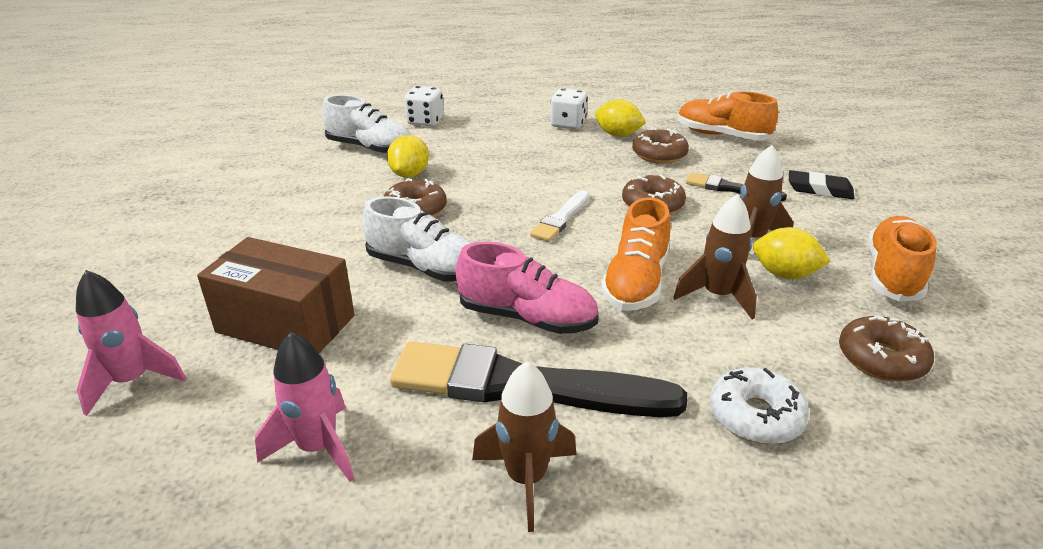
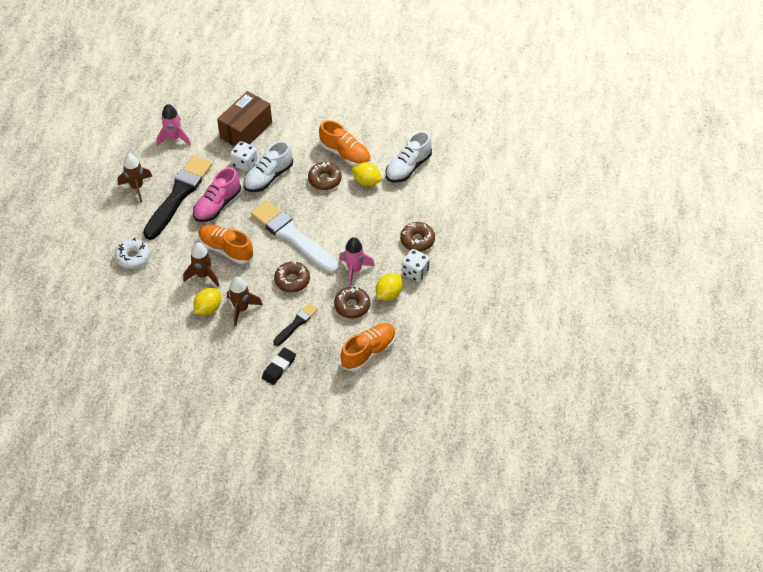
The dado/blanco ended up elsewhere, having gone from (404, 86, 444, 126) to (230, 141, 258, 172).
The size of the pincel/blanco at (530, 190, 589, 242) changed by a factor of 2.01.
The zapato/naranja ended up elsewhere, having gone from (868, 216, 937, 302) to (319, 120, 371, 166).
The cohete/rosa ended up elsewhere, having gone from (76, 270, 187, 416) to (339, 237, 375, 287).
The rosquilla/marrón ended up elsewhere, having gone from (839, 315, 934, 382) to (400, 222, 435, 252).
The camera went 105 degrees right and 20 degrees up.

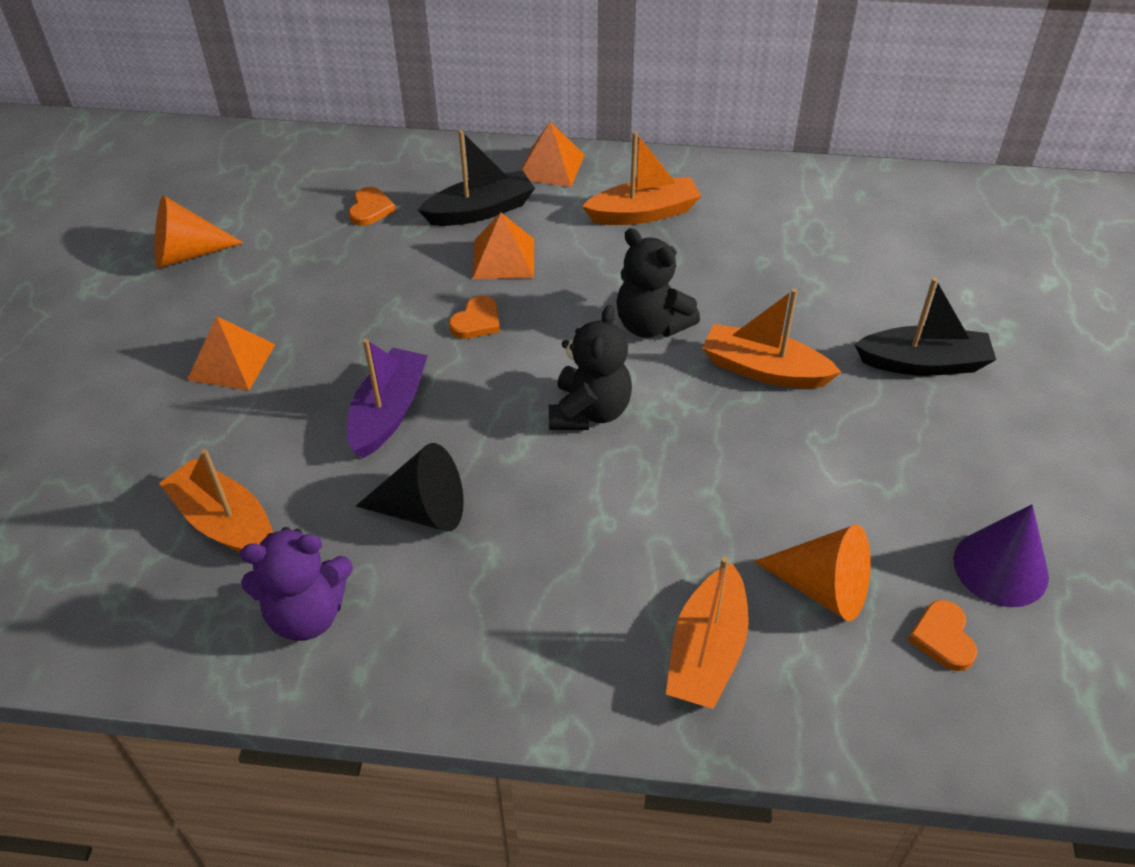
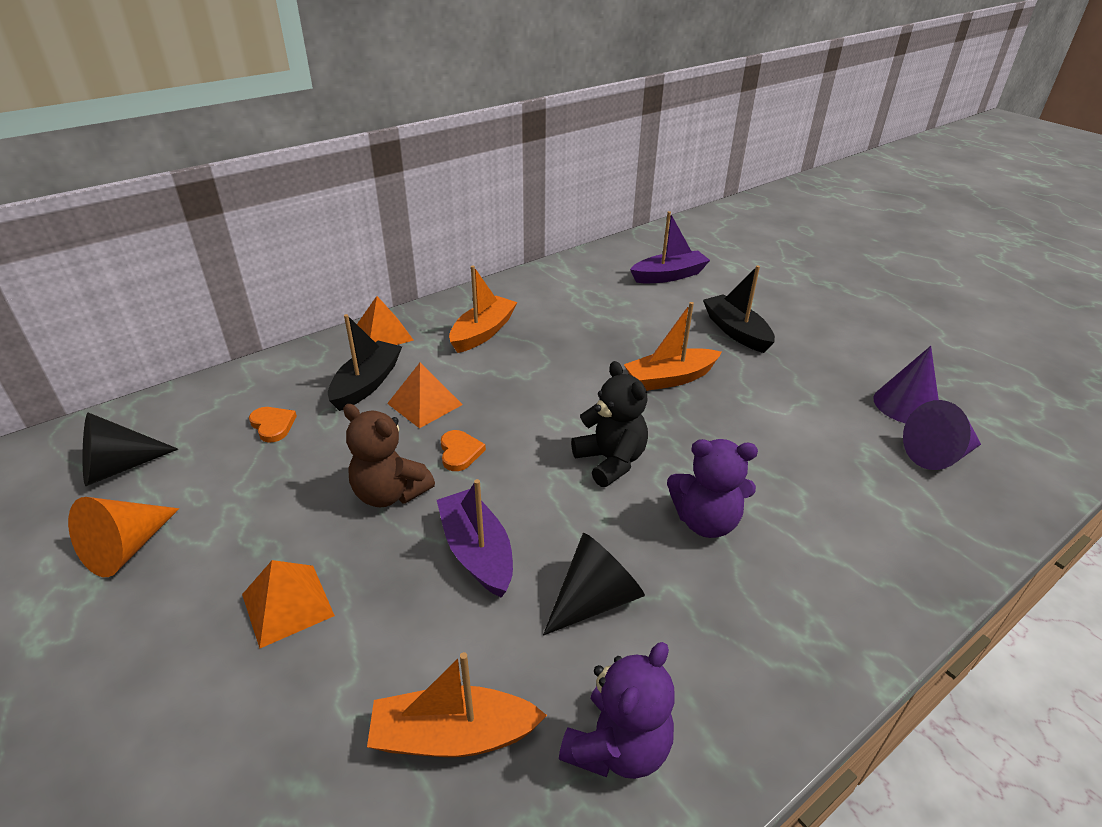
The second view gained the cono/negro at (82, 412, 178, 486).
The second view gained the osito/marrón at (343, 404, 435, 507).
The second view gained the barco/morado at (630, 211, 710, 283).
The second view gained the osito/morado at (667, 439, 758, 538).
The barco/negro at (854, 277, 996, 376) ended up facing another way, 75 degrees counterclockwise from before.
Where the corazón/naranja stood at (908, 600, 977, 671), the cono/morado came to stand at (903, 400, 981, 470).
The second view lost the osito/negro at (616, 228, 700, 338).
The second view lost the barco/naranja at (666, 557, 749, 709).
The second view lost the cono/naranja at (754, 524, 871, 621).
The camera went 45 degrees left and 10 degrees down.

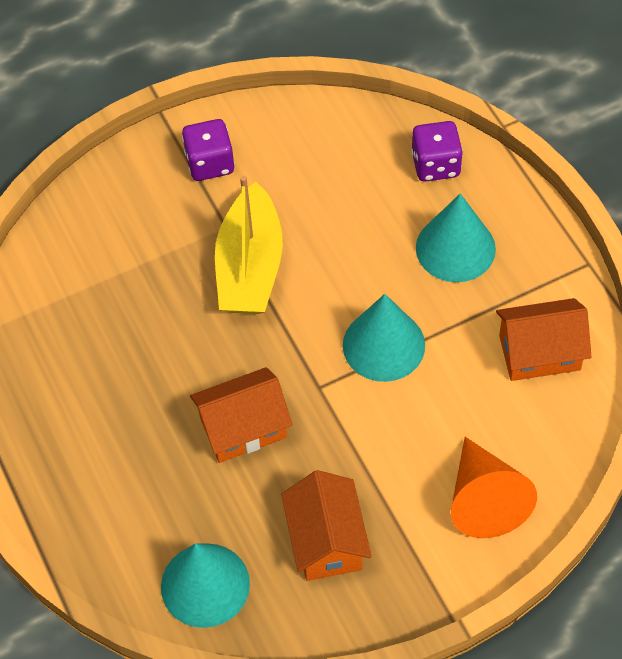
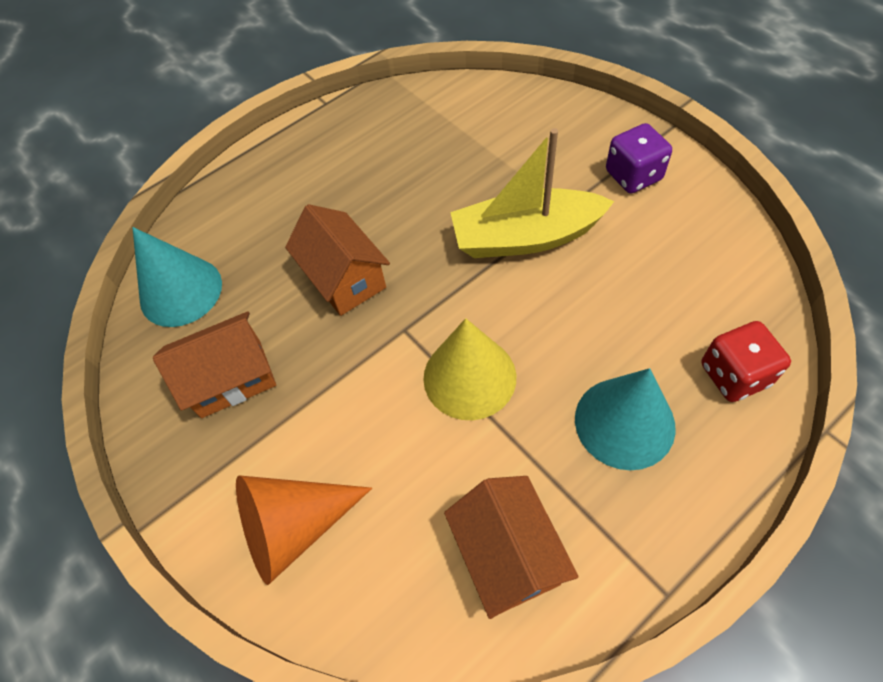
What was the cono/turquesa at (343, 294, 425, 382) turned into the cono/amarillo at (423, 318, 516, 420).
What was the dado/morado at (411, 121, 463, 182) turned into the dado/rojo at (702, 321, 791, 402).
The camera went 80 degrees right and 0 degrees up.

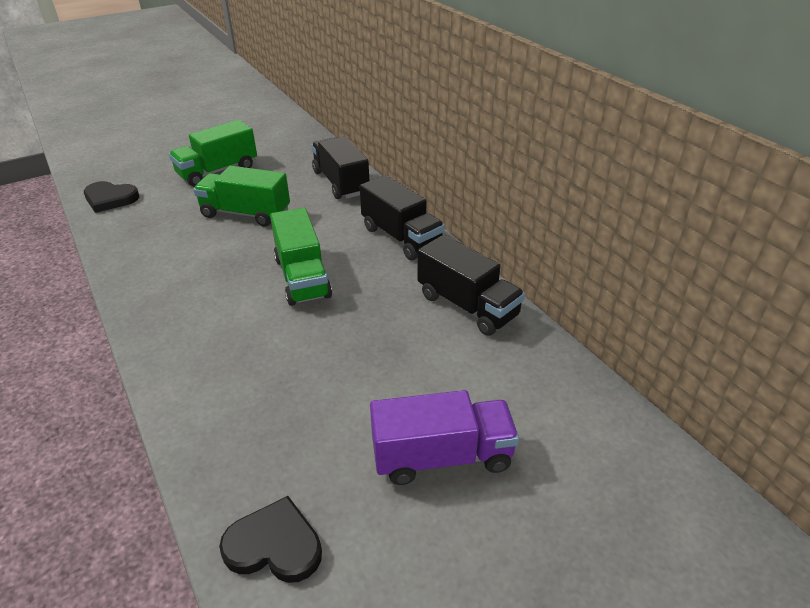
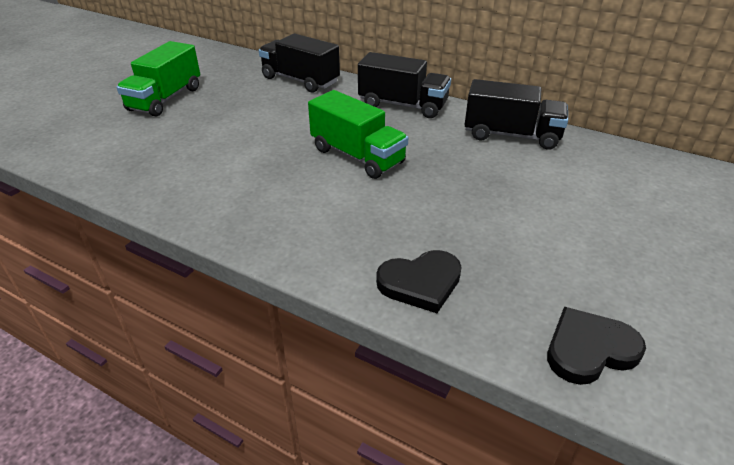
The corazón/negro ended up elsewhere, having gone from (84, 181, 139, 213) to (376, 250, 462, 313).
The second view lost the camión/verde at (193, 166, 290, 227).
The second view lost the camión/morado at (370, 390, 519, 485).
The camera went 30 degrees left and 0 degrees up.

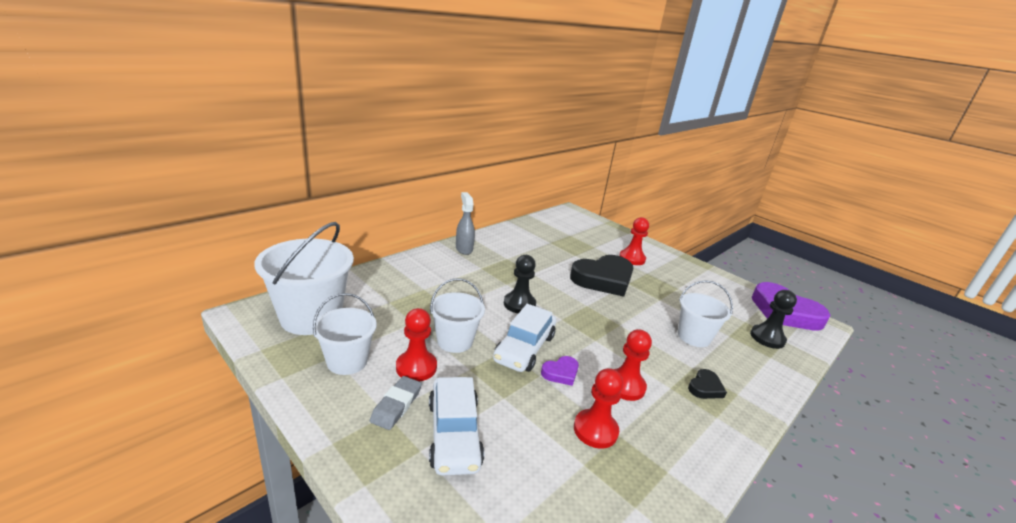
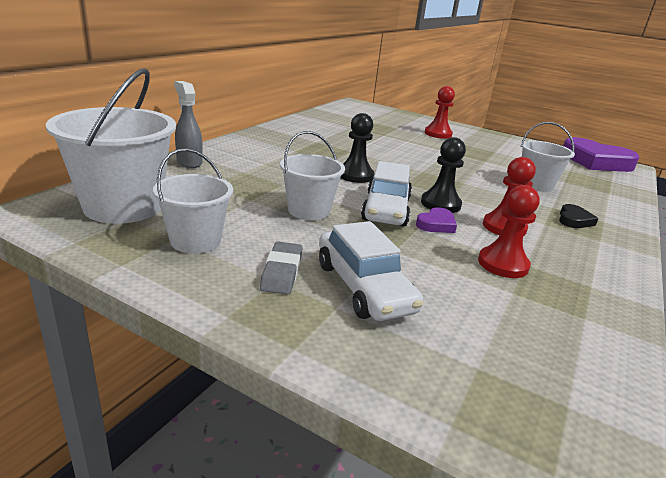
The pulverizador/gris ended up elsewhere, having gone from (456, 192, 475, 255) to (174, 81, 203, 168).
The peón/negro ended up elsewhere, having gone from (750, 290, 797, 349) to (421, 137, 466, 213).
The second view lost the peón/rojo at (396, 308, 437, 382).
The second view lost the corazón/negro at (570, 255, 633, 297).
The camera went 15 degrees left and 0 degrees up.

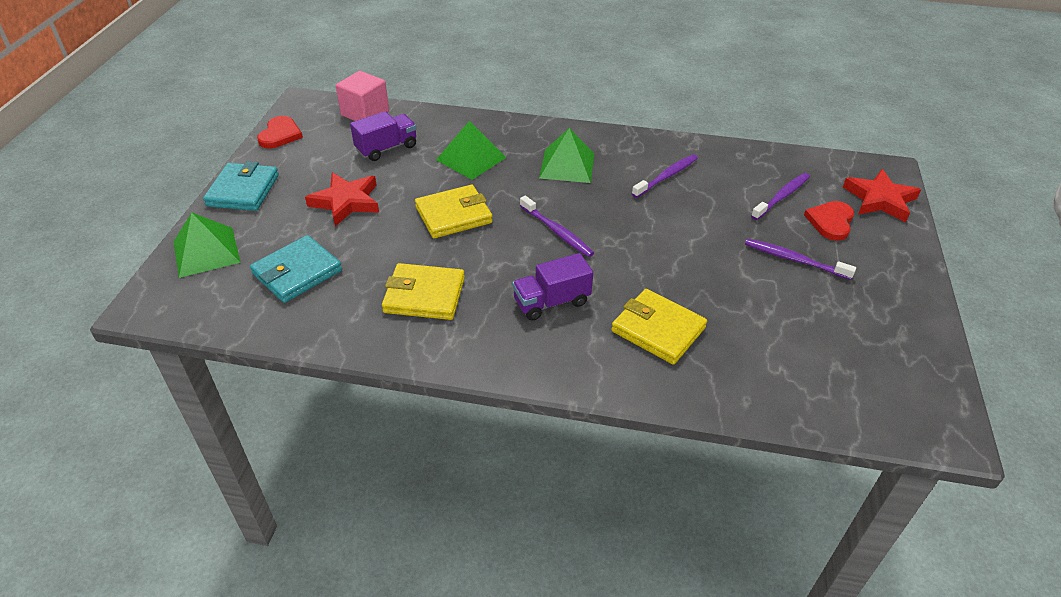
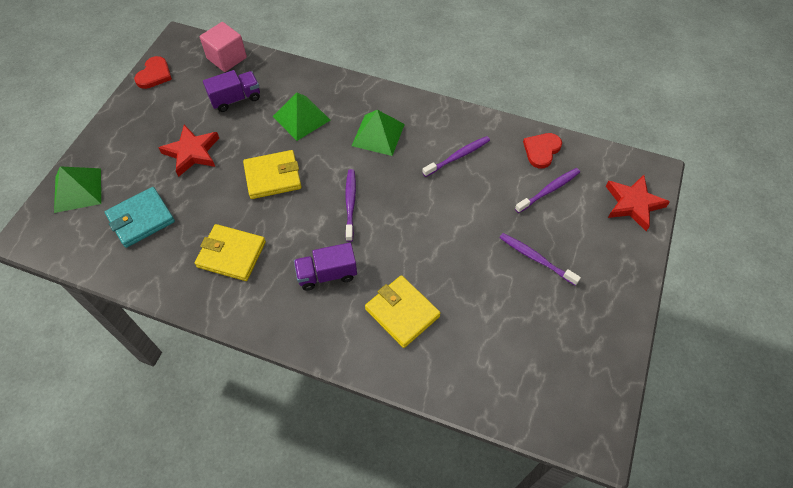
The cepillo de dientes/morado at (520, 196, 594, 257) ended up facing another way, 150 degrees counterclockwise from before.
The corazón/rojo ended up elsewhere, having gone from (804, 201, 854, 241) to (523, 133, 562, 168).
The second view lost the cartera/turquesa at (203, 161, 279, 211).
The camera went 10 degrees right and 15 degrees up.

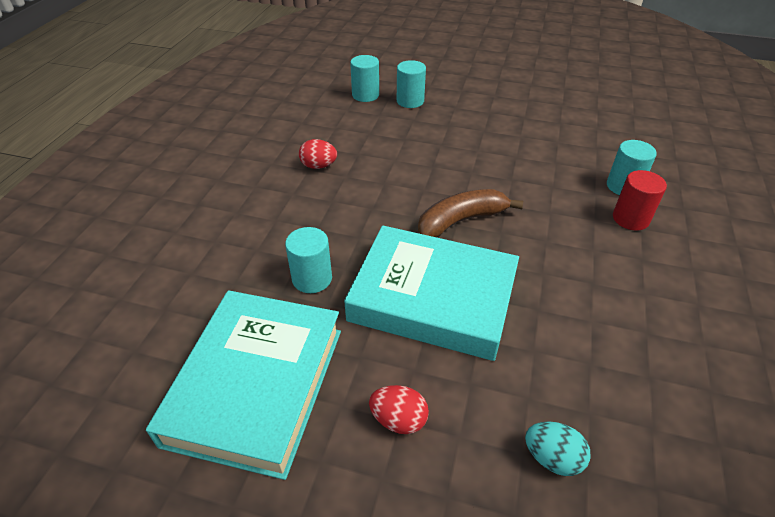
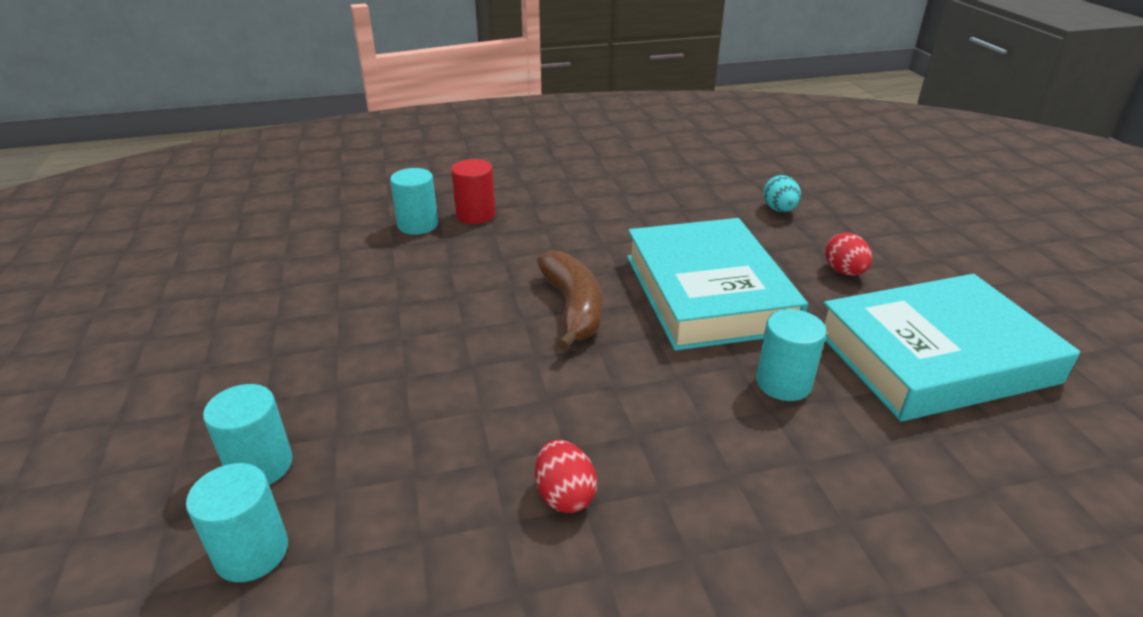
The plátano/marrón at (418, 189, 523, 238) ended up facing another way, 135 degrees counterclockwise from before.
The camera went 120 degrees left and 10 degrees down.

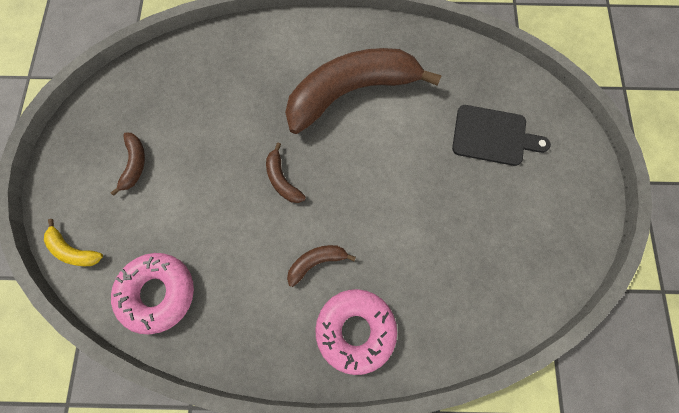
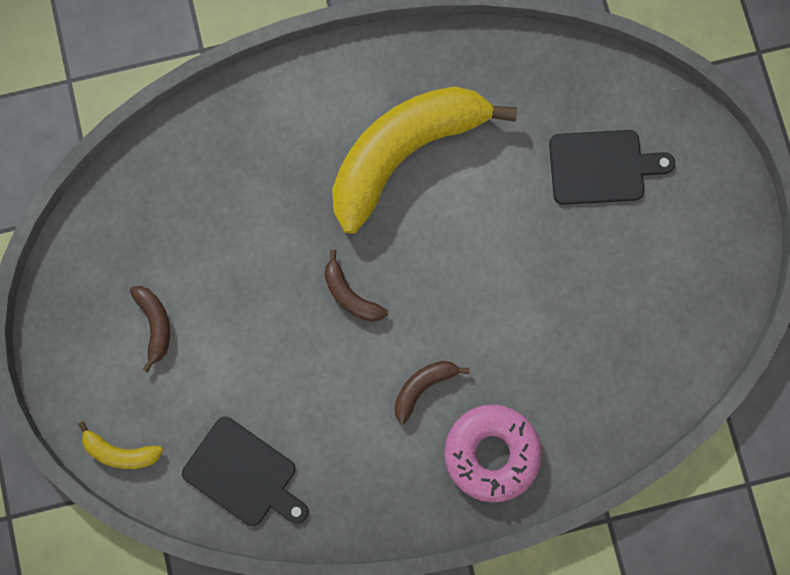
Where the rosquilla/rosa stood at (111, 253, 194, 334), the tabla de cortar/negro came to stand at (182, 416, 309, 526).
What was the plátano/marrón at (285, 48, 442, 134) turned into the plátano/amarillo at (332, 86, 517, 234).
The camera went 15 degrees left and 5 degrees up.

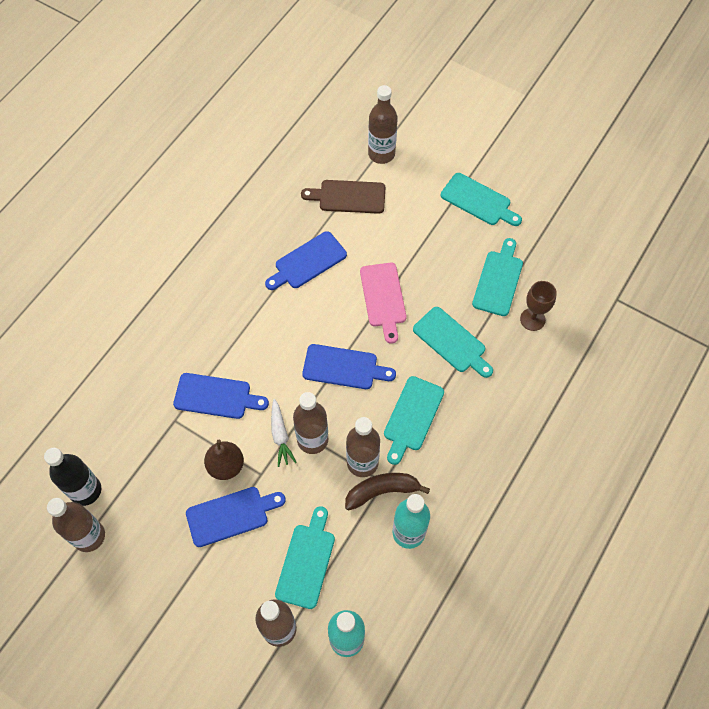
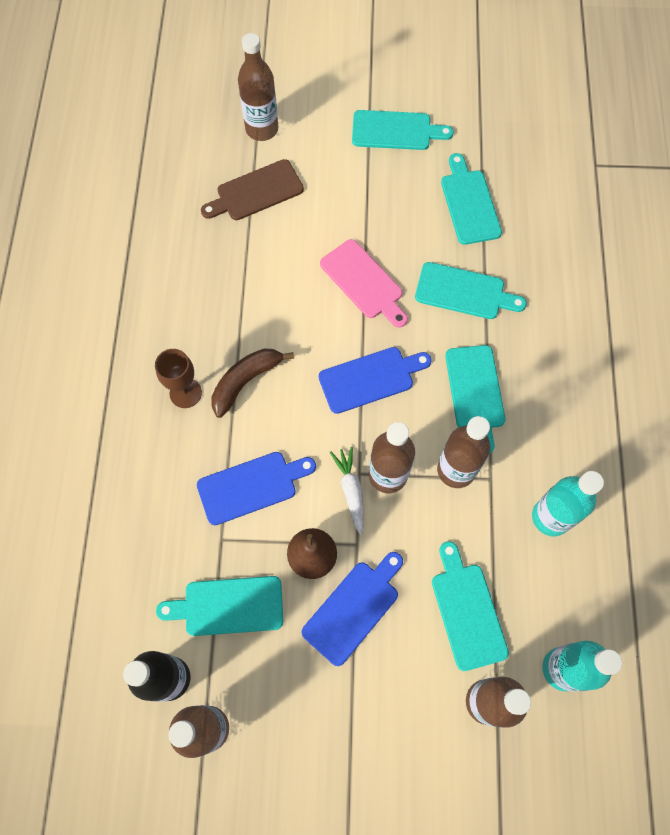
The copa/marrón ended up elsewhere, having gone from (520, 281, 557, 331) to (155, 349, 202, 408).
The second view gained the tabla de cortar/turquesa at (156, 576, 283, 636).
The plátano/marrón ended up elsewhere, having gone from (345, 473, 430, 511) to (211, 349, 294, 418).
The zanahoria/blanco at (271, 399, 297, 467) ended up facing another way, 150 degrees counterclockwise from before.
The second view lost the tabla de cortar/azul at (265, 231, 347, 290).
The camera went 30 degrees left and 5 degrees up.

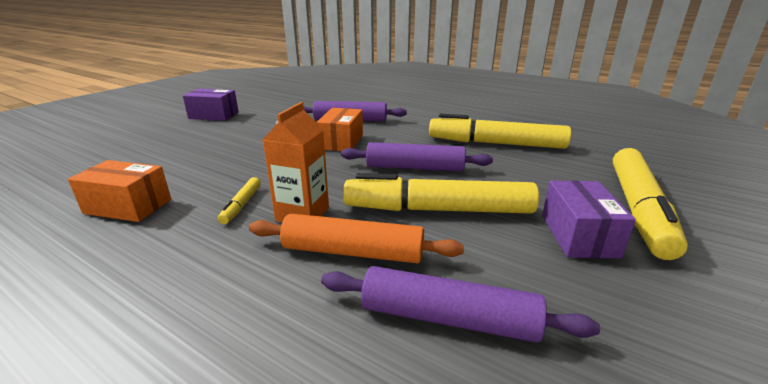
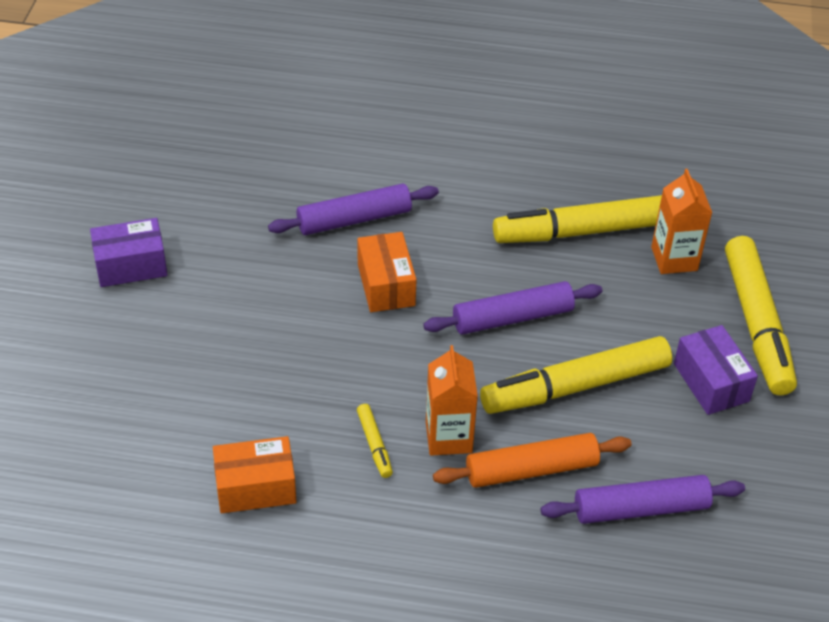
The second view gained the cartón de leche/naranja at (651, 169, 712, 274).
The camera went 25 degrees left and 20 degrees up.

